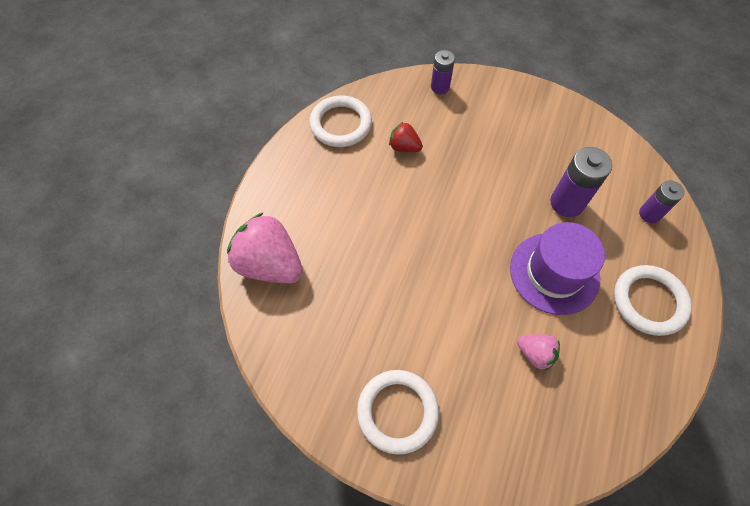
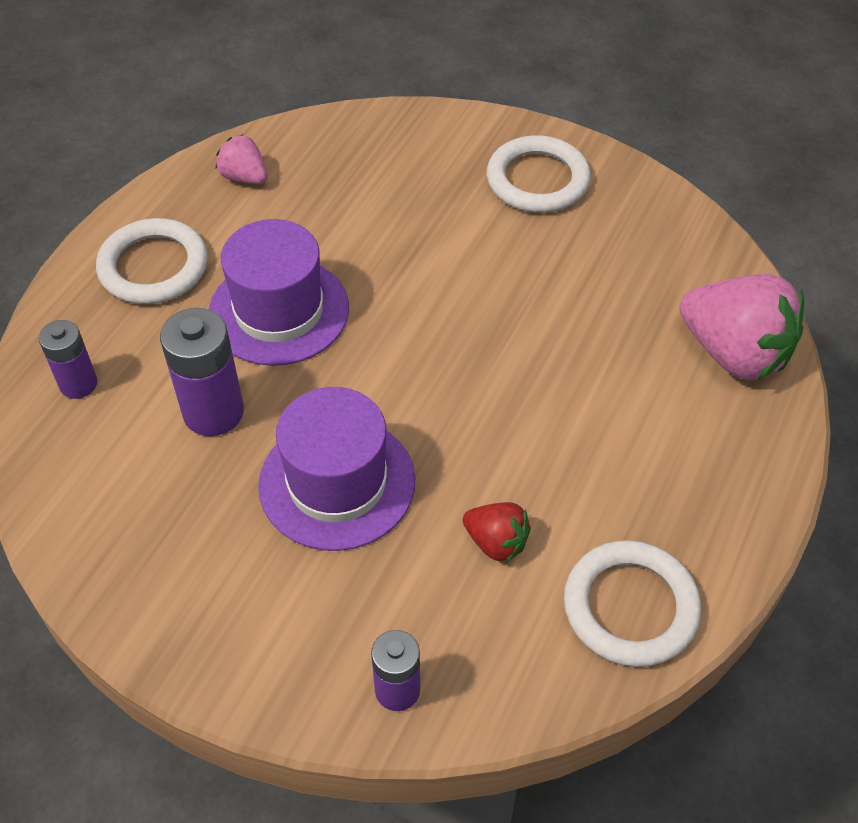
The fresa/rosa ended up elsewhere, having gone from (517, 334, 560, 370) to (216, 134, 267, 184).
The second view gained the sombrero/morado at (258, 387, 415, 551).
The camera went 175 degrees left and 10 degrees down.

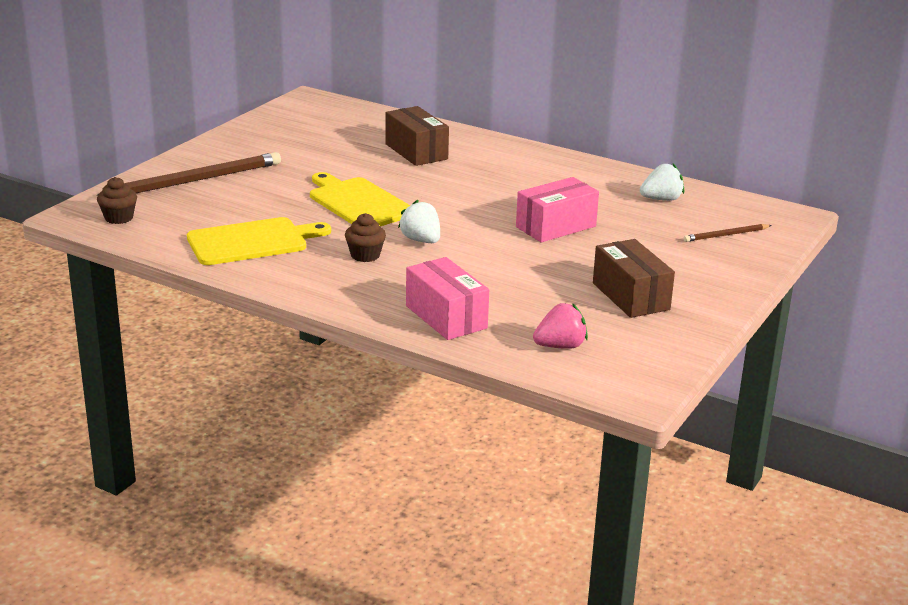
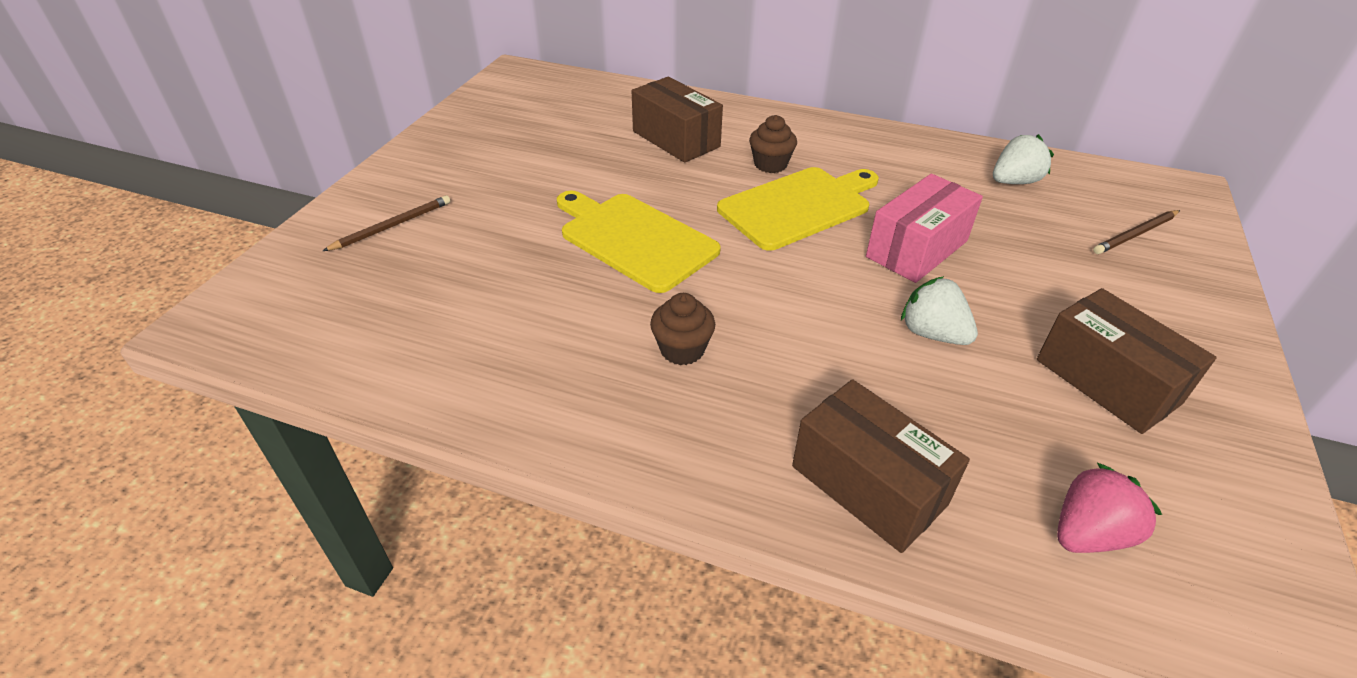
The size of the lápiz/marrón at (97, 152, 281, 196) changed by a factor of 0.49.
The tabla de cortar/amarillo ended up elsewhere, having gone from (187, 217, 331, 265) to (717, 167, 879, 251).
The magdalena/marrón ended up elsewhere, having gone from (97, 177, 137, 224) to (749, 115, 797, 173).
What was the caja/rosa at (406, 257, 489, 340) turned into the caja/marrón at (792, 379, 970, 553).
The fresa/blanco ended up elsewhere, having gone from (398, 200, 440, 243) to (901, 276, 978, 345).
The camera went 10 degrees left and 15 degrees up.

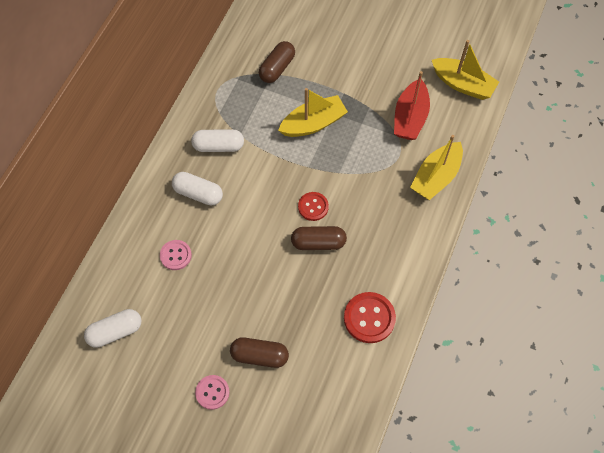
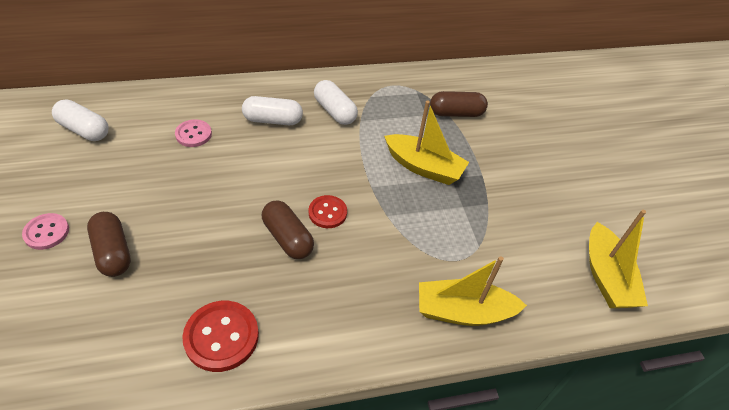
The cápsula/blanco at (172, 172, 223, 205) ended up facing another way, 75 degrees counterclockwise from before.
The second view lost the barco/rojo at (394, 71, 430, 140).
The camera went 50 degrees right and 15 degrees down.

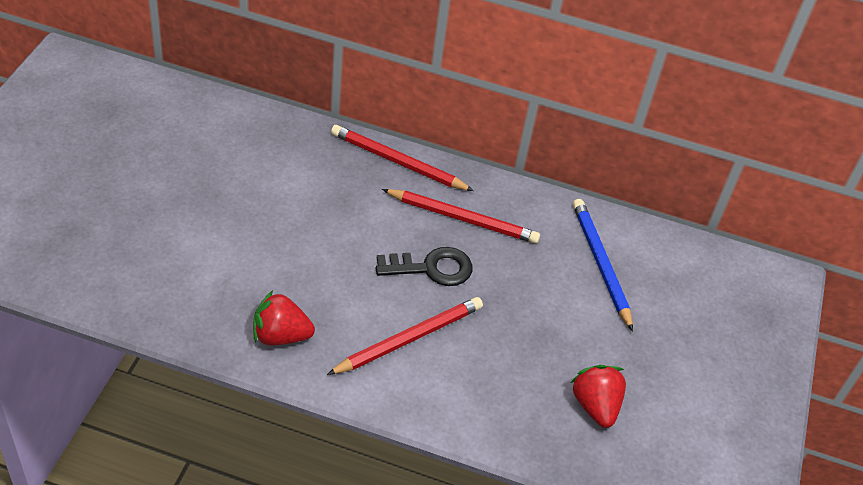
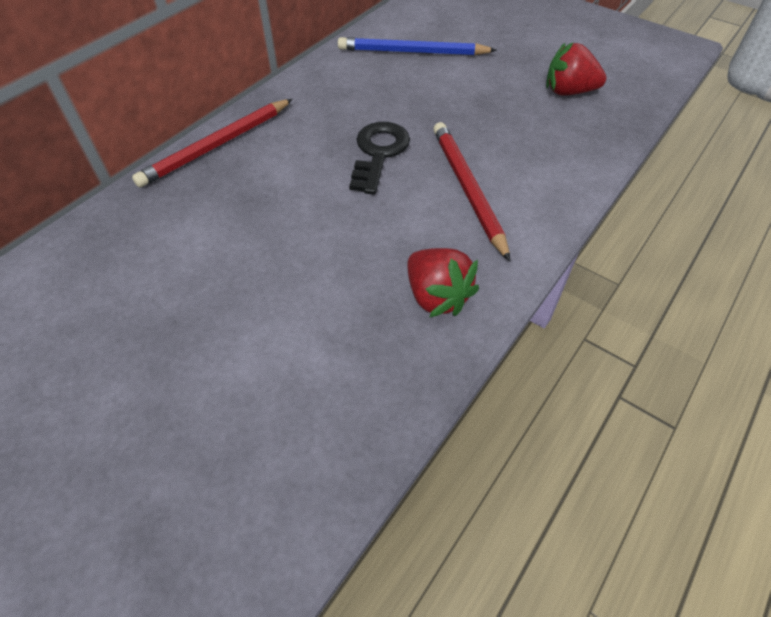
The fresa/rojo at (253, 290, 315, 346) ended up facing another way, 60 degrees counterclockwise from before.
The second view lost the lápiz/rojo at (382, 189, 540, 244).
The camera went 65 degrees left and 5 degrees up.

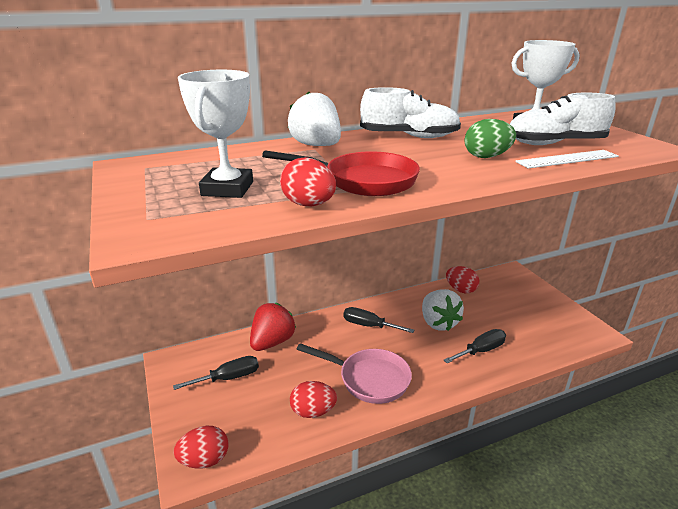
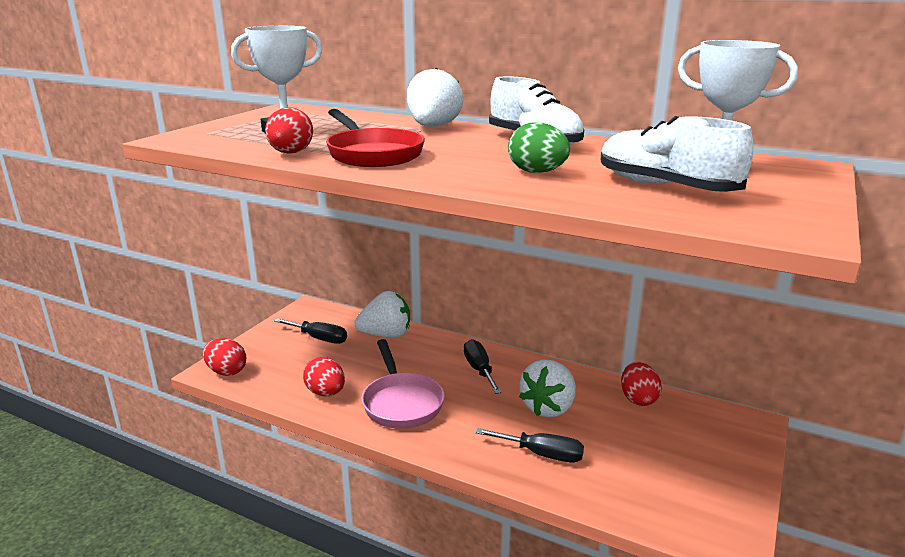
What was the fresa/rojo at (250, 303, 296, 351) turned into the fresa/blanco at (354, 291, 410, 338).
The second view lost the regla/blanco at (515, 150, 619, 168).
The camera went 50 degrees right and 5 degrees down.

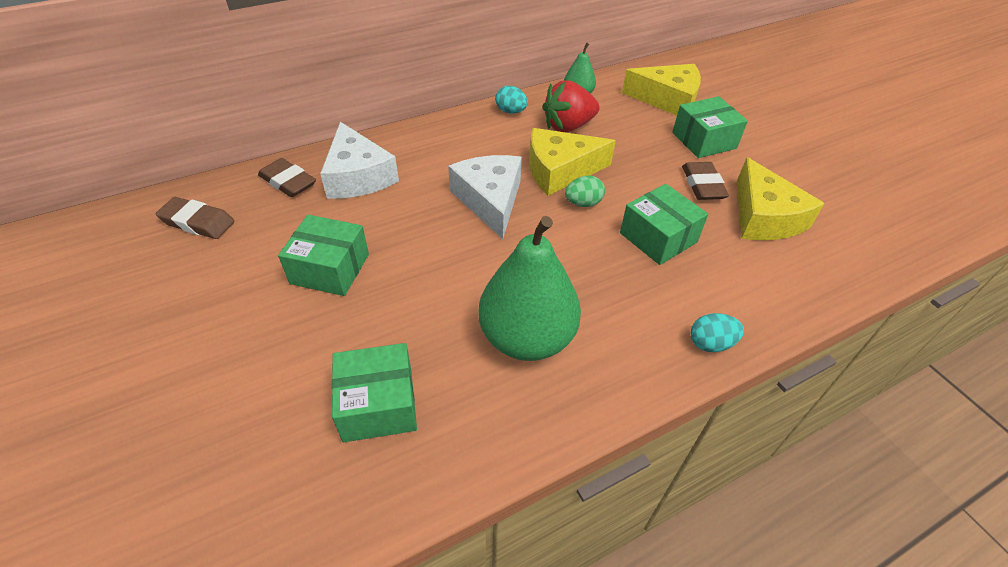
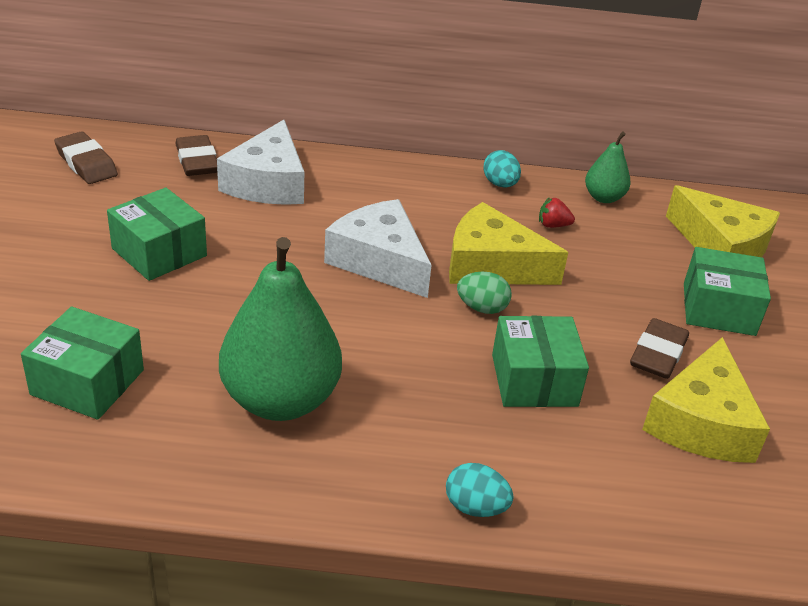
The queso/blanco at (448, 155, 522, 239) ended up facing another way, 60 degrees counterclockwise from before.
The size of the fresa/rojo at (542, 80, 600, 133) changed by a factor of 0.46.
The camera went 30 degrees right and 10 degrees down.

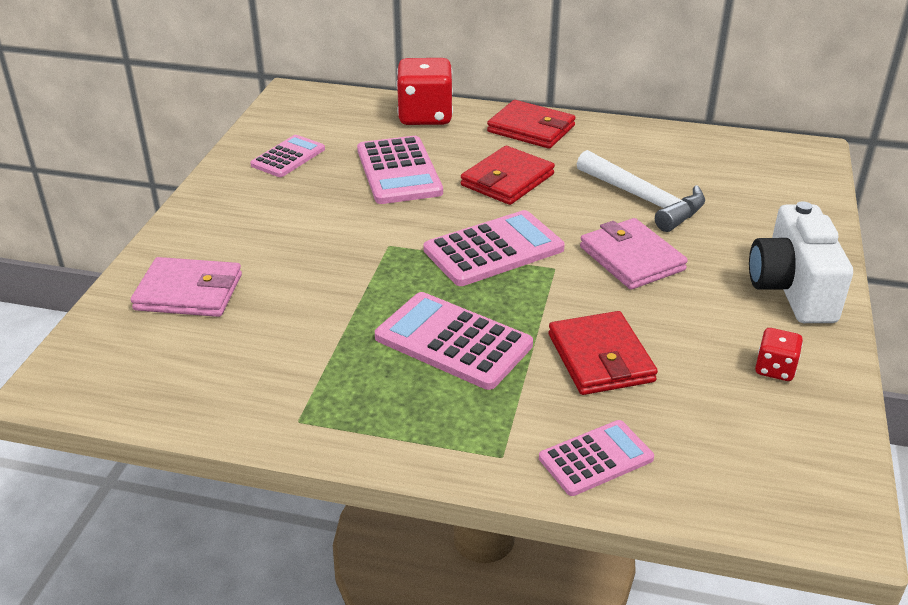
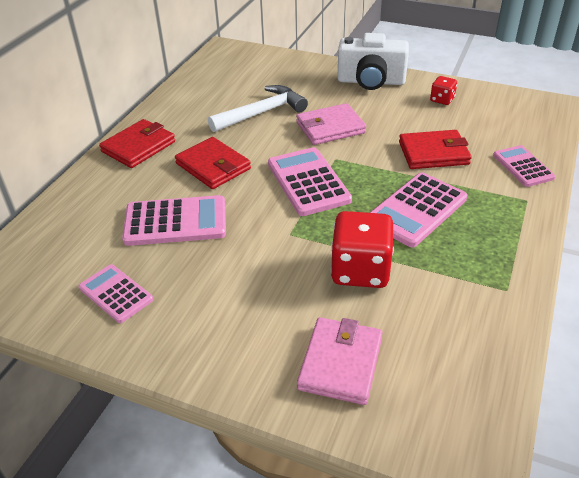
The dado/rojo ended up elsewhere, having gone from (396, 58, 453, 125) to (331, 211, 394, 288).
The camera went 80 degrees left and 5 degrees up.

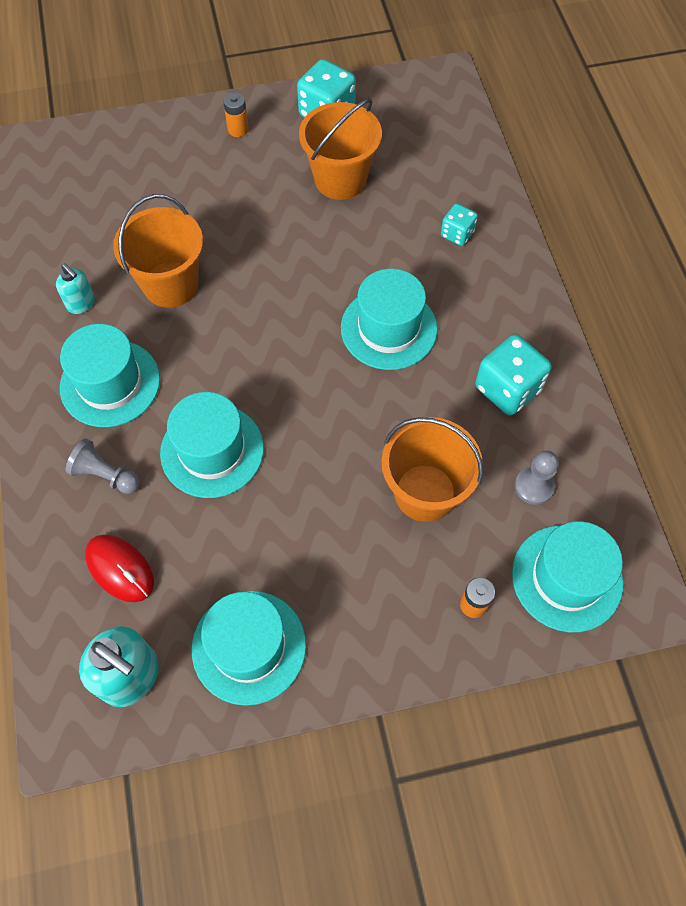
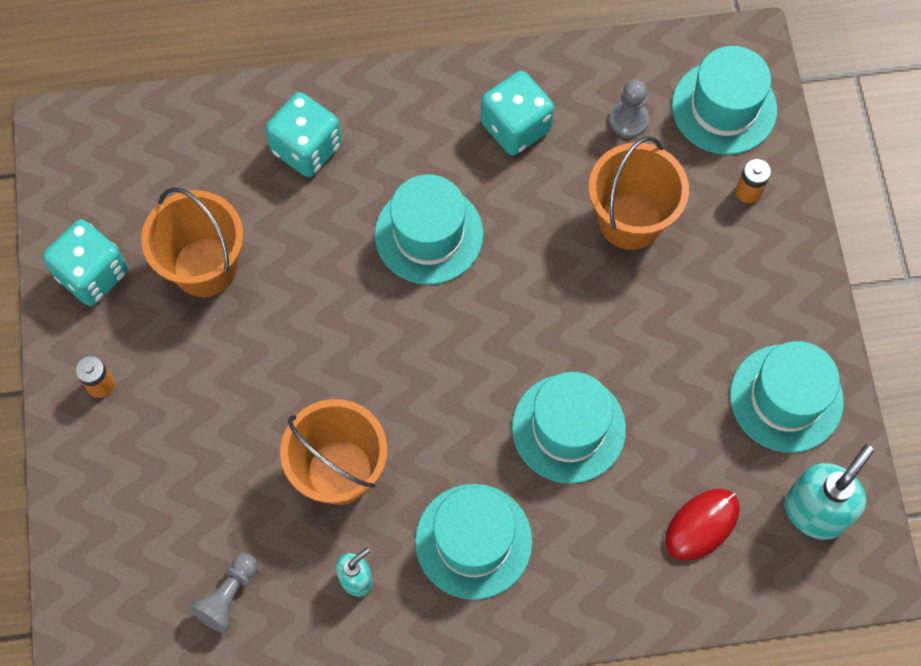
The peón/gris ended up elsewhere, having gone from (66, 438, 140, 494) to (188, 553, 258, 633).
The size of the dado/turquesa at (441, 203, 478, 246) changed by a factor of 1.75.
The camera went 85 degrees left and 5 degrees up.

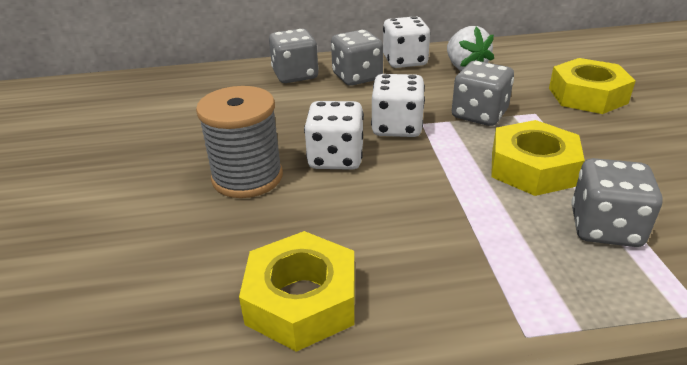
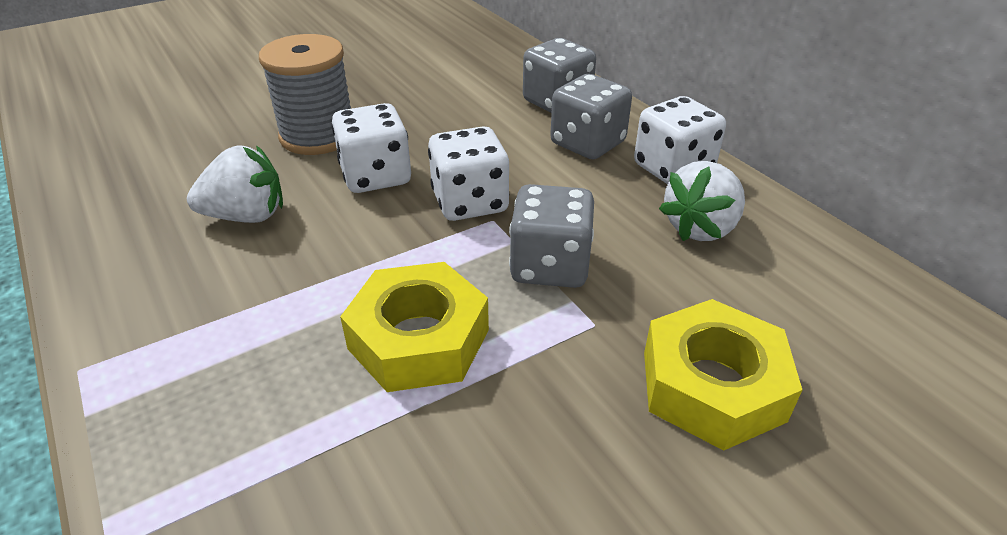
The second view gained the fresa/blanco at (187, 146, 283, 223).
The second view lost the tuerca/amarillo at (239, 231, 355, 352).
The second view lost the dado/gris at (571, 158, 662, 247).
The camera went 65 degrees right and 5 degrees up.

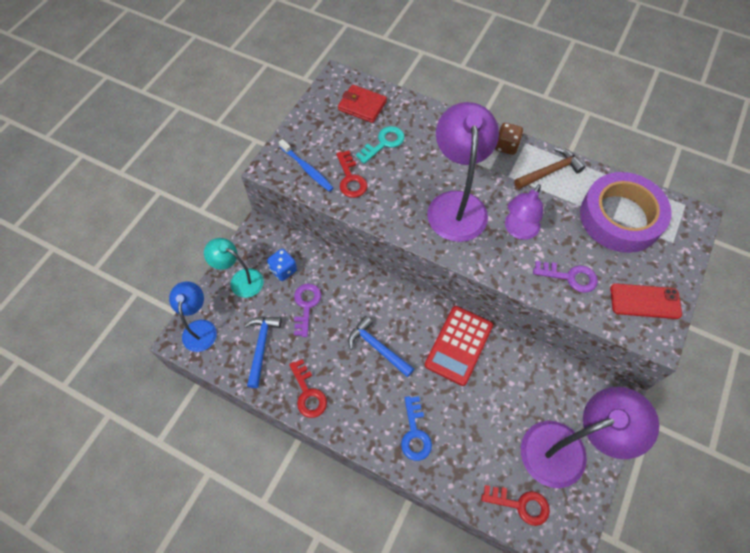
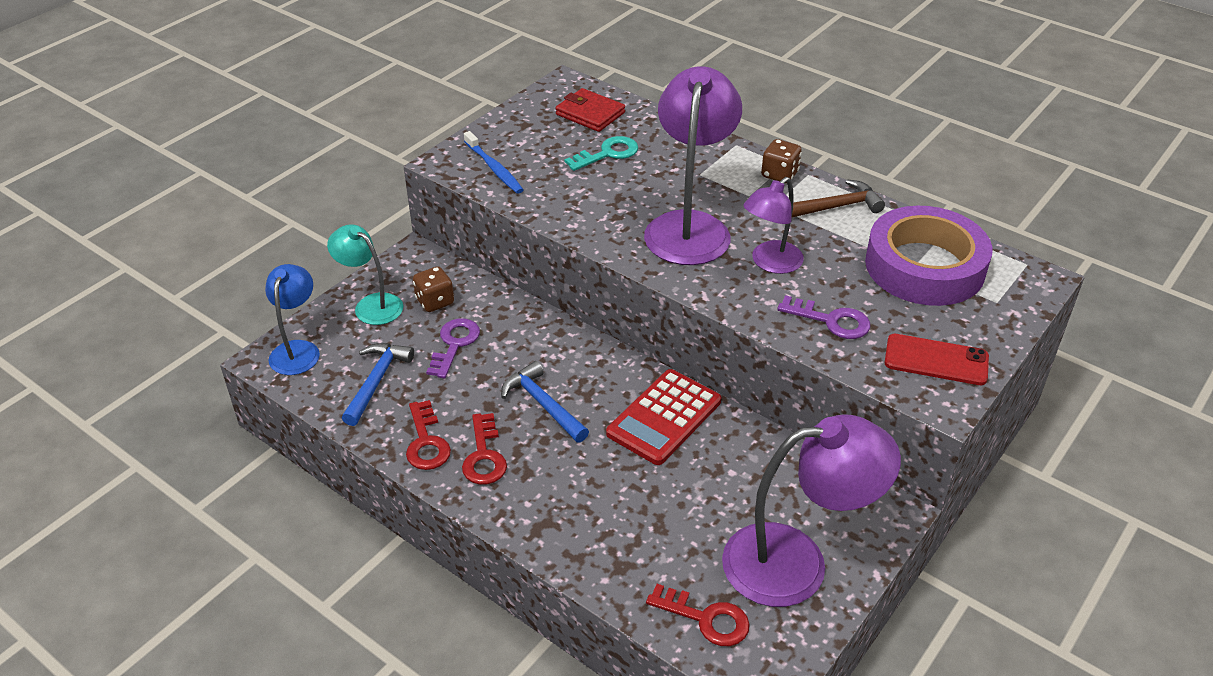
What was the dado/azul at (267, 249, 297, 281) turned into the dado/marrón at (413, 266, 454, 312).
The llave/rojo ended up elsewhere, having gone from (336, 150, 367, 198) to (462, 413, 507, 485).
The second view lost the llave/azul at (401, 396, 432, 461).
The camera went 10 degrees right and 20 degrees down.

